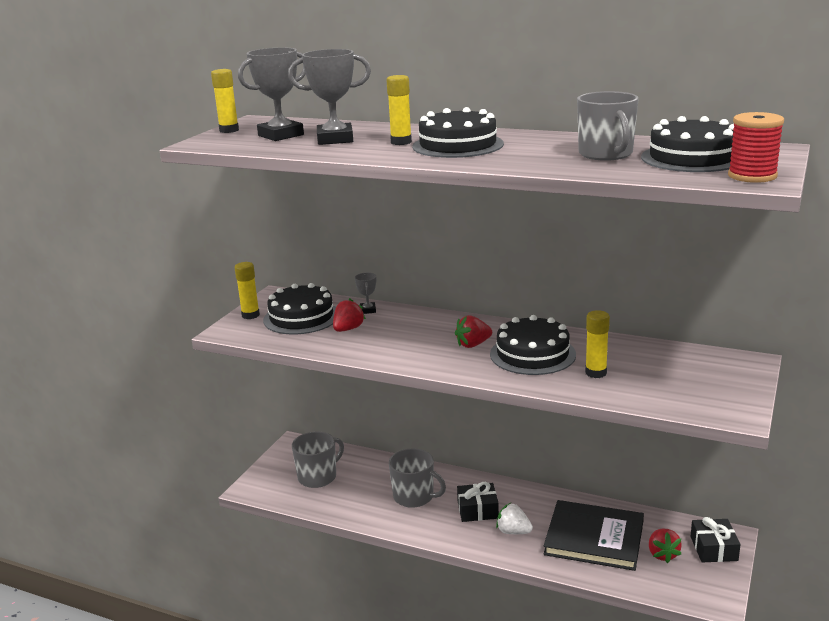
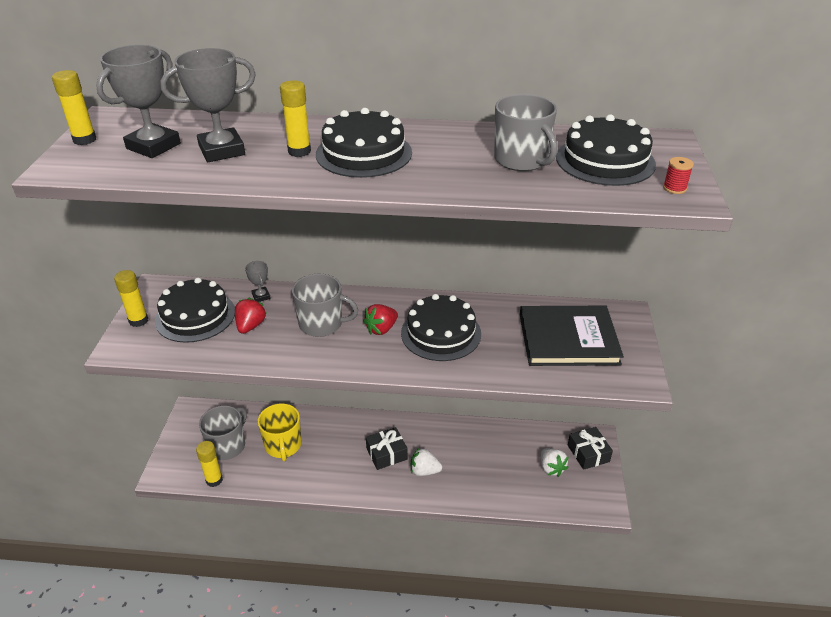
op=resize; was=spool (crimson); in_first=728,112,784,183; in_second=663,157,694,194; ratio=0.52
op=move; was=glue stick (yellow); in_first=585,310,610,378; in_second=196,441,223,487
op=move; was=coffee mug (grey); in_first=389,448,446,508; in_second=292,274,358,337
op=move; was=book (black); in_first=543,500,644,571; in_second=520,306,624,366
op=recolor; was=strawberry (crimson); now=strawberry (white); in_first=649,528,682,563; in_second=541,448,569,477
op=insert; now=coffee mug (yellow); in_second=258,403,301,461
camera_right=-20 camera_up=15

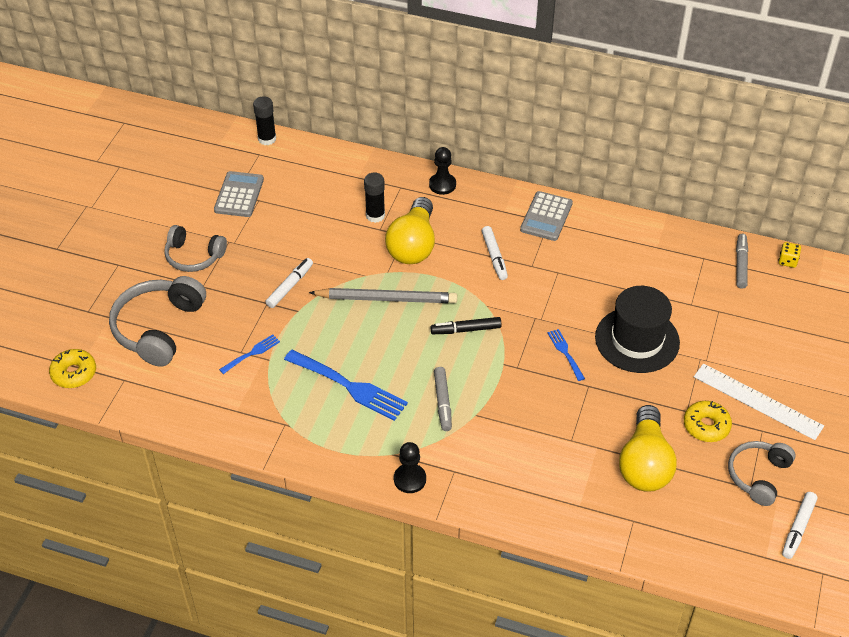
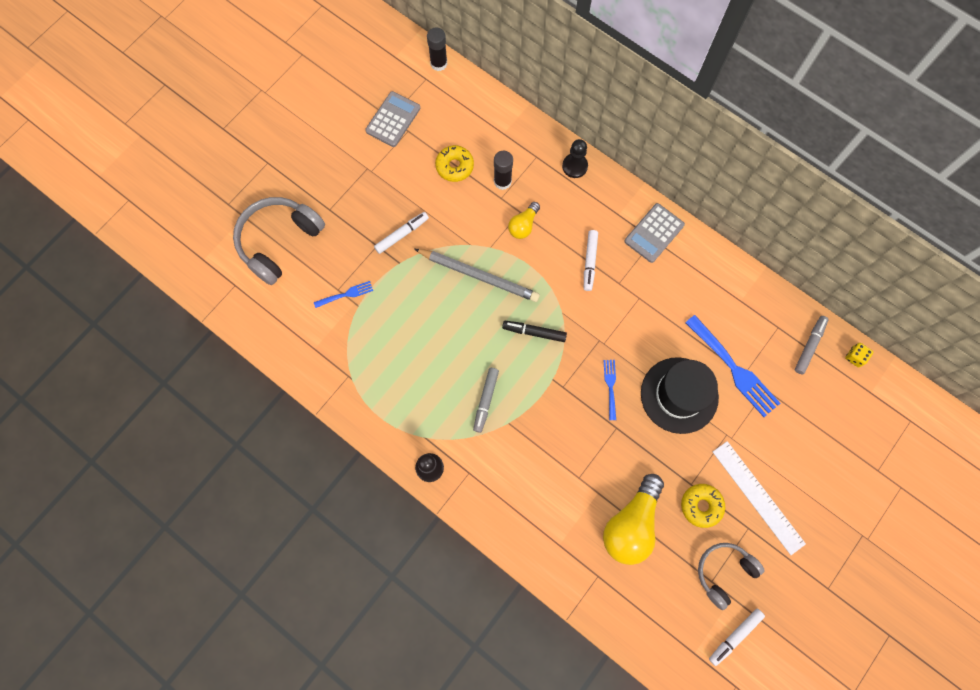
op=resize; was=lightbulb (yellow); in_first=385,197,435,264; in_second=508,202,540,239; ratio=0.53
op=delete; was=headphones (grey); in_first=164,225,227,272
op=move; was=doughnut (yellow); in_first=49,349,96,388; in_second=435,145,474,182
op=move; was=table fork (royal blue); in_first=284,350,408,421; in_second=685,315,780,417
camera_right=20 camera_up=25

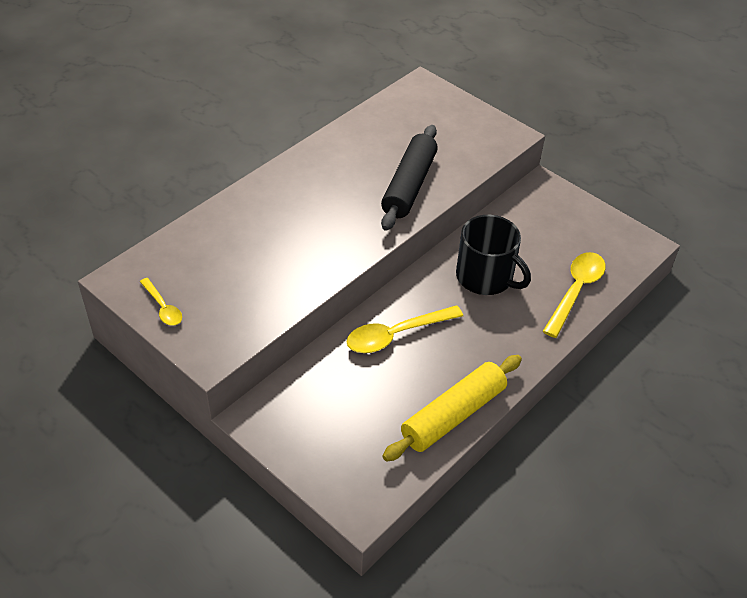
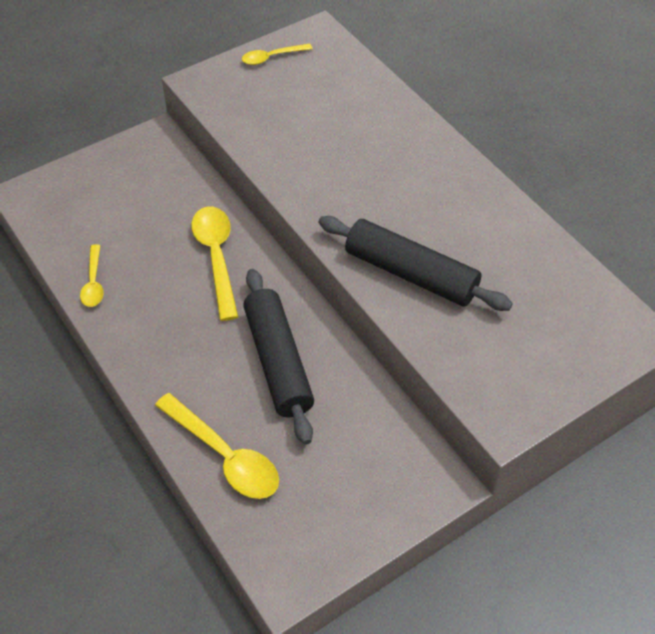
op=replace; was=coffee mug (black); now=rolling pin (black); in_first=456,215,531,295; in_second=243,269,314,445
op=replace; was=rolling pin (yellow); now=spoon (yellow); in_first=382,355,522,462; in_second=80,244,104,307
camera_right=105 camera_up=5

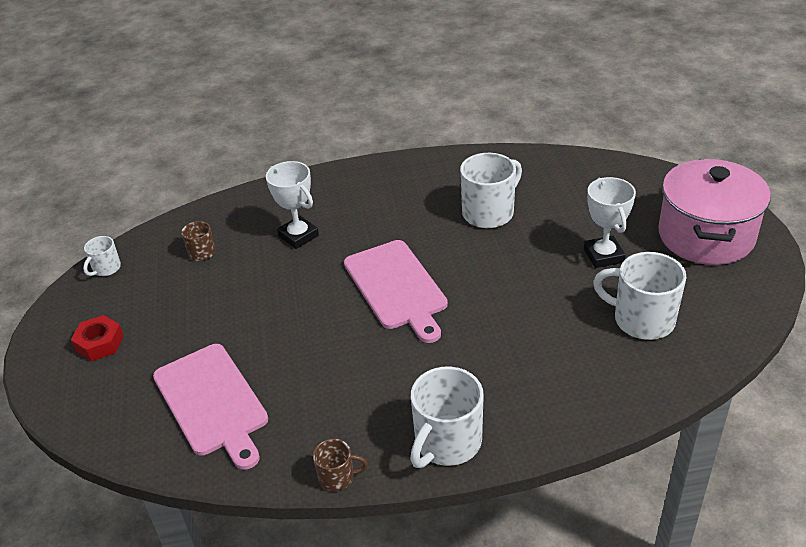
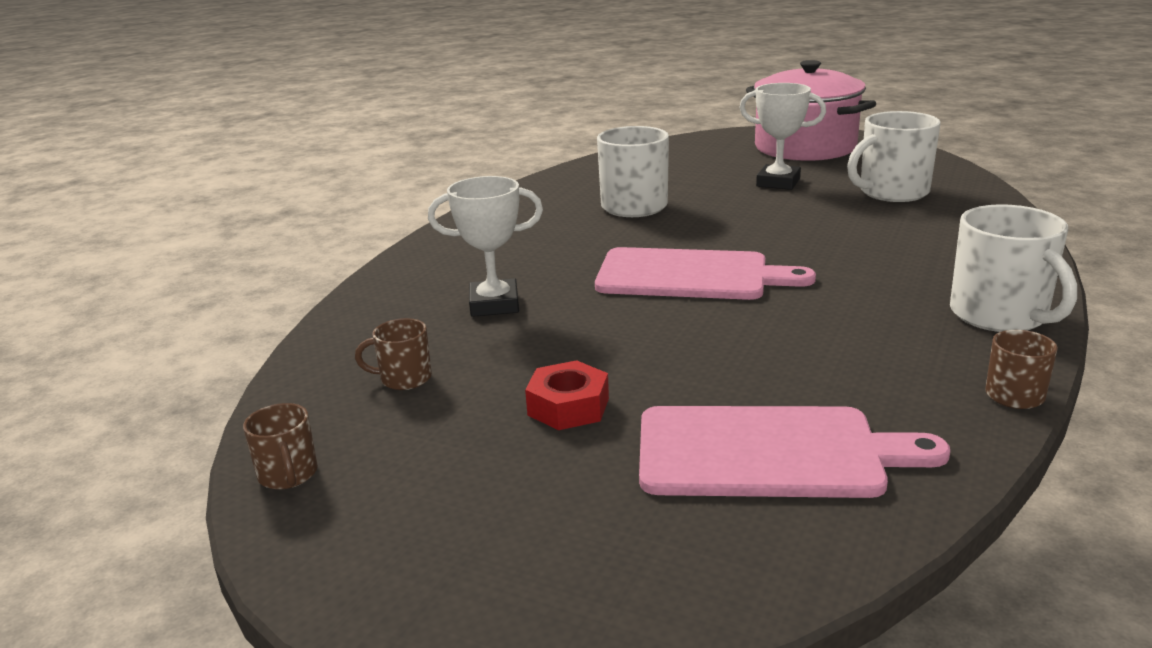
op=recolor; was=coffee mug (white); now=coffee mug (brown); in_first=83,236,121,276; in_second=243,403,318,490
op=move; was=hex nut (crimson); in_first=71,315,124,361; in_second=525,360,609,430
camera_right=-55 camera_up=-15

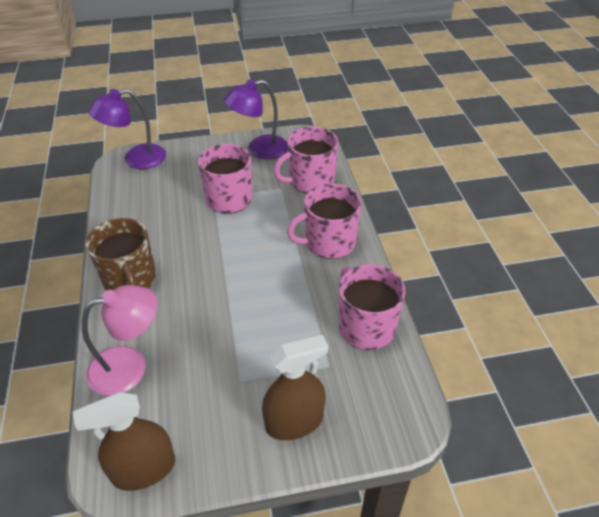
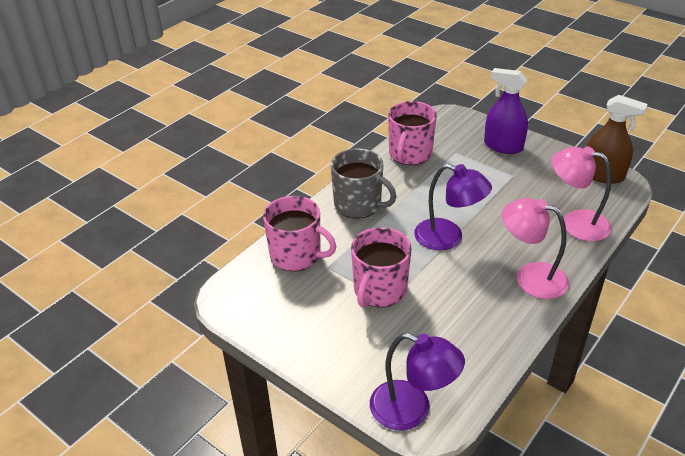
op=move; was=lamp (violet); in_first=224,79,288,160; in_second=414,164,492,251
op=recolor; was=coffee mug (rose-pink); now=coffee mug (grey); in_first=287,184,361,259; in_second=331,148,396,219
op=replace; was=coffee mug (brown); now=lamp (rose-pink); in_first=86,218,156,291; in_second=502,198,569,299
op=recolor; was=sprayer (brown); now=sprayer (violet); in_first=262,335,328,440; in_second=484,68,528,154
camera_right=-130 camera_up=-5

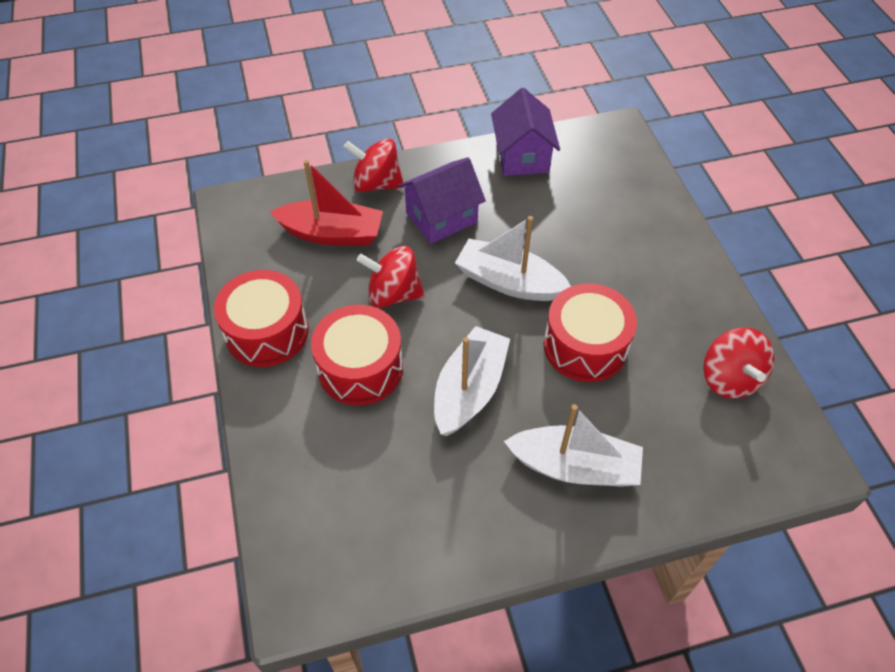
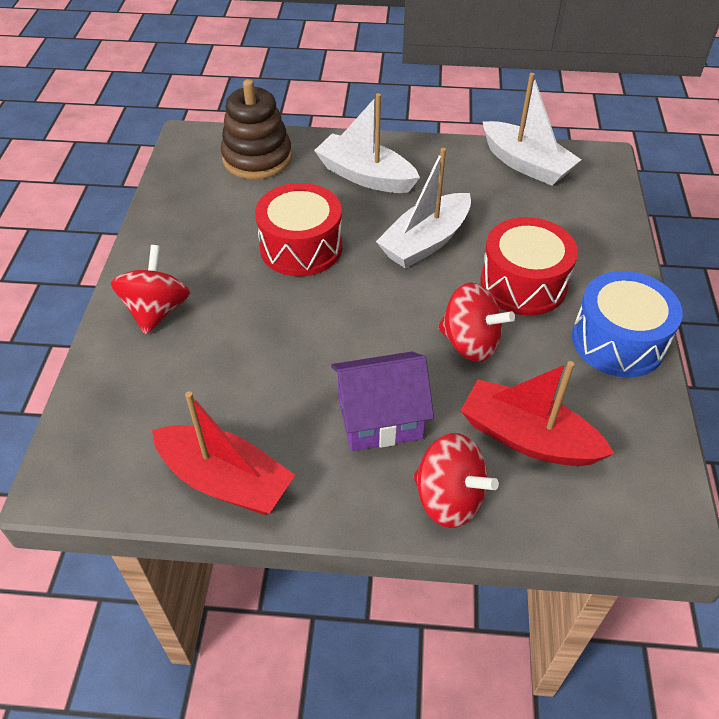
op=replace; was=cottage (violet); now=toy boat (crimson); in_first=491,88,560,176; in_second=152,391,295,515
op=move; was=toy boat (white); in_first=455,216,571,301; in_second=482,73,581,186
op=recolor; was=snare drum (crimson); now=snare drum (royal blue); in_first=214,270,309,367; in_second=572,271,683,377
op=move; was=toy top (crimson); in_first=703,327,774,399; in_second=111,245,190,335
op=insert; now=stacking rings (brown); in_second=221,79,292,179
camera_right=-160 camera_up=-5

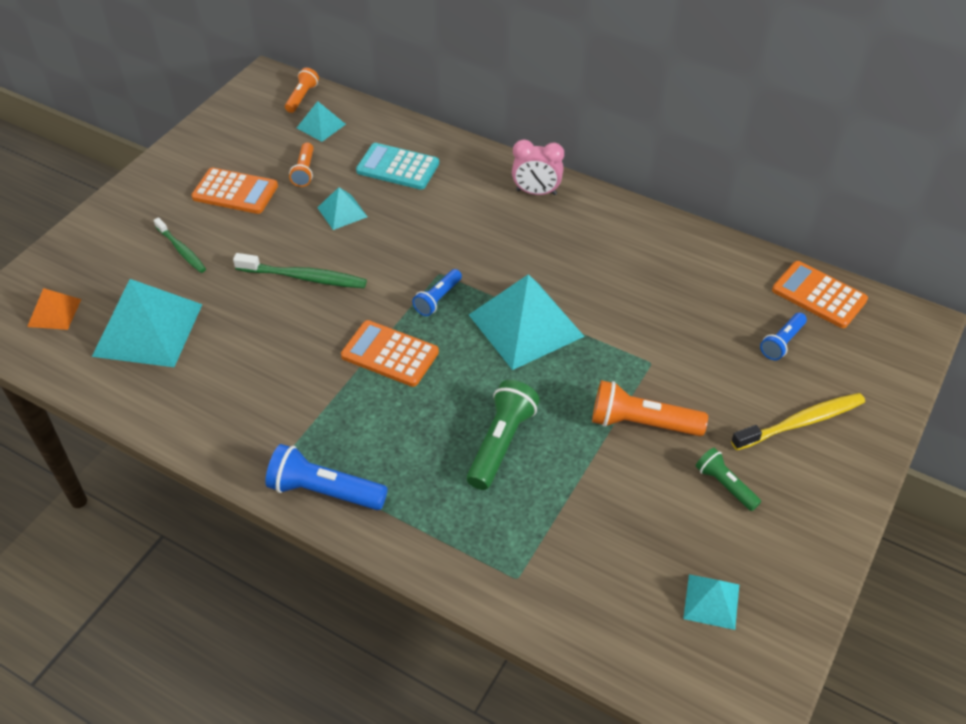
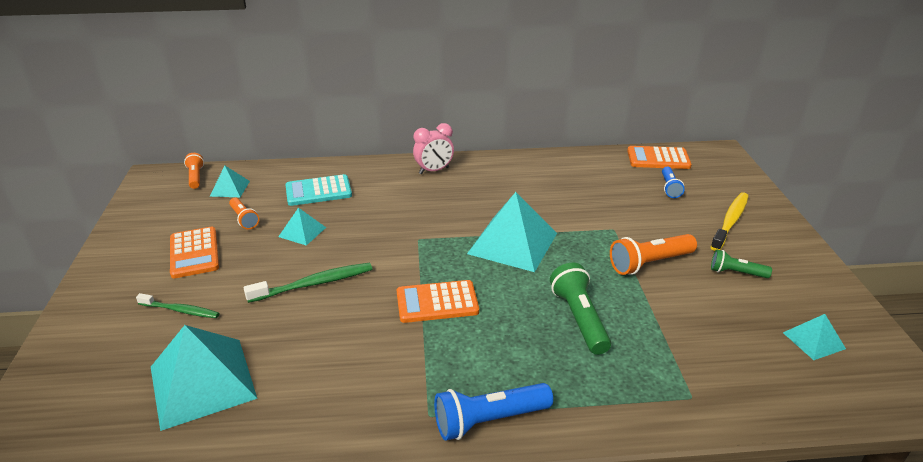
op=rotate; was=pocket calculator (orange-coloured); in_first=191,167,278,214; in_second=170,227,219,278; clockwise=90
op=delete; was=torch (royal blue); in_first=412,269,462,316
op=delete; was=solid pyramid (orange-coloured); in_first=27,288,81,330
camera_right=-35 camera_up=-15

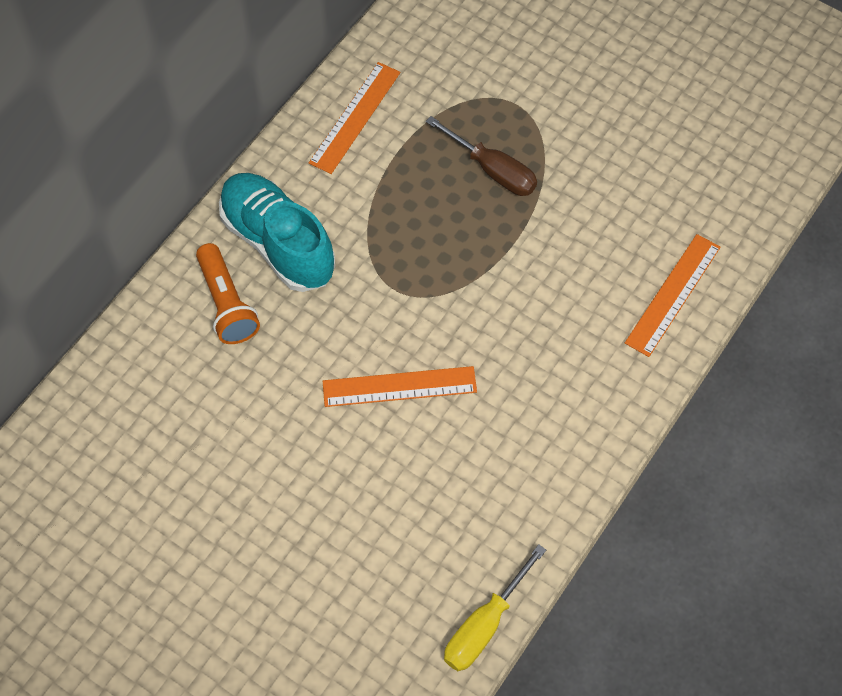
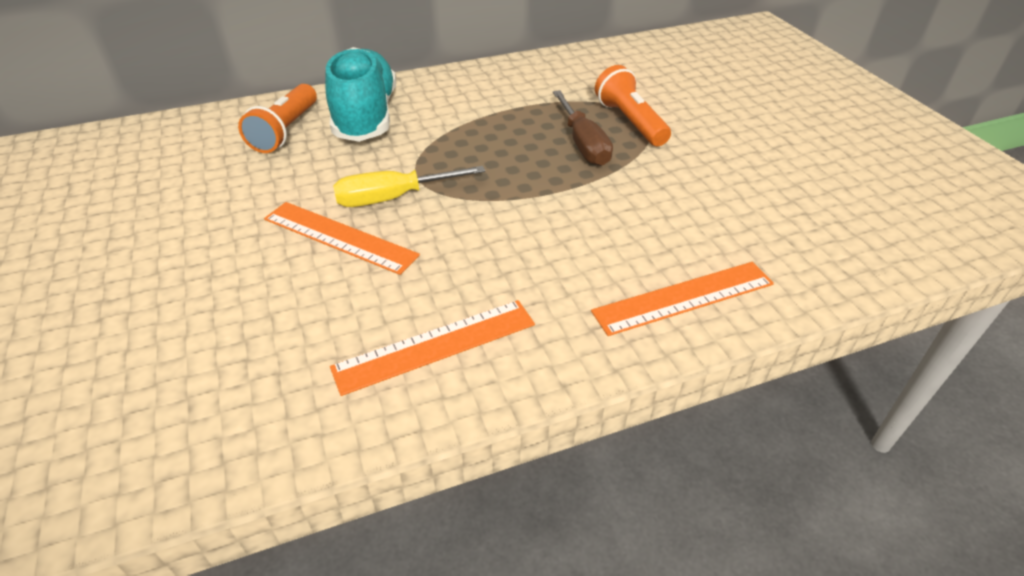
op=move; was=straightedge (orange-coloured); in_first=309,62,400,174; in_second=330,300,535,396
op=move; was=screwdriver (yellow); in_first=444,544,546,671; in_second=333,166,485,207
op=insert; now=torch (orange-coloured); in_second=595,65,671,146
camera_right=35 camera_up=-20

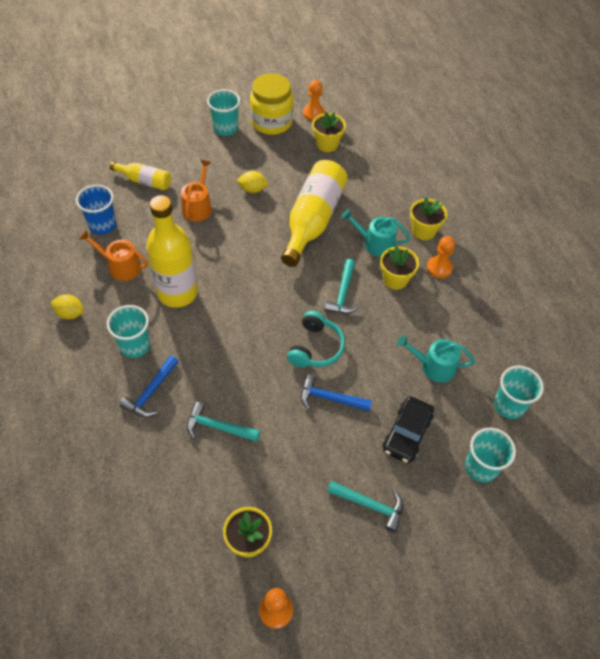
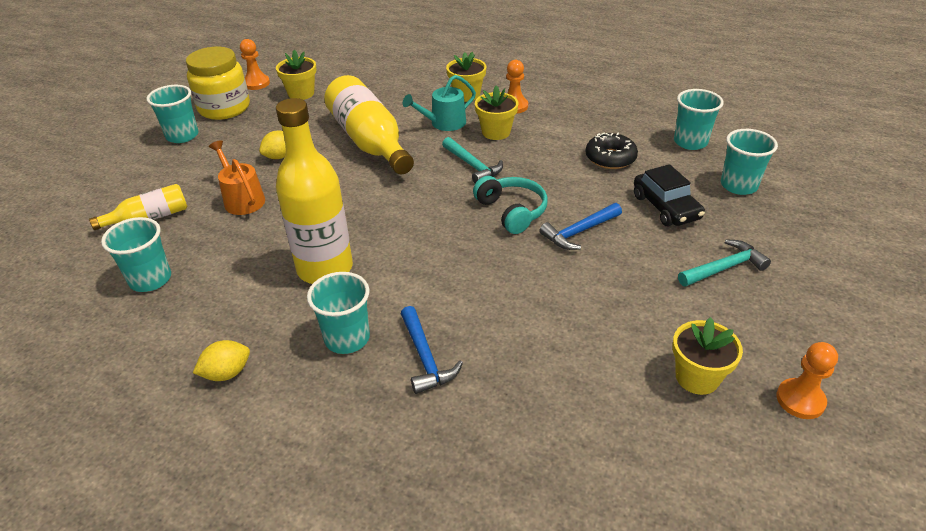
op=recolor; was=cup (royal blue); now=cup (aqua); in_first=76,185,116,235; in_second=101,217,171,292
op=delete; was=watering can (orange-coloured); in_first=79,230,148,281
op=replace; was=watering can (aqua); now=doughnut (black); in_first=397,335,475,382; in_second=585,133,638,169
op=delete; was=claw hammer (aqua); in_first=187,402,260,442
camera_right=-45 camera_up=-15

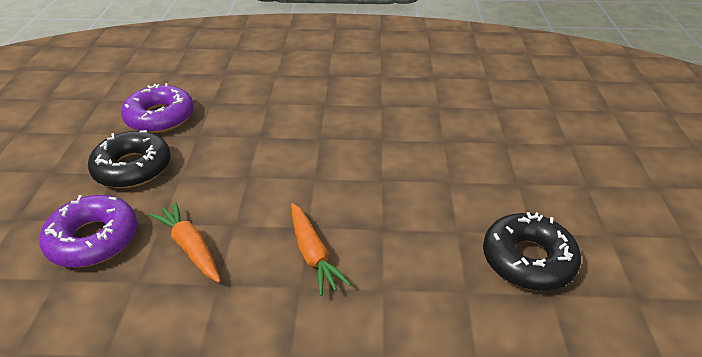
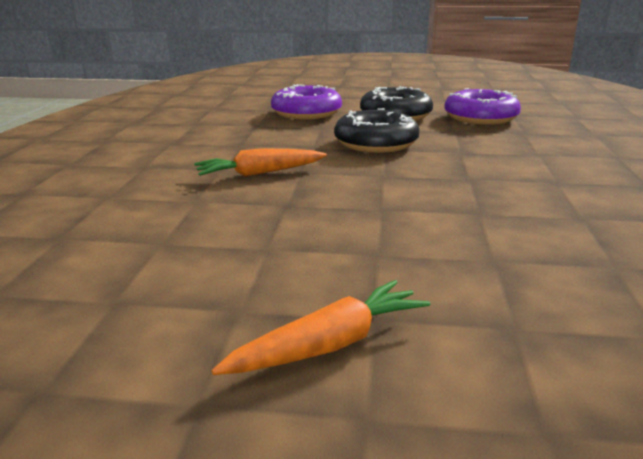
op=move; was=toy carrot (orange-coloured); in_first=149,202,221,283; in_second=212,280,430,375
op=move; was=doughnut (black); in_first=483,212,581,291; in_second=334,108,419,153
camera_right=95 camera_up=-15

